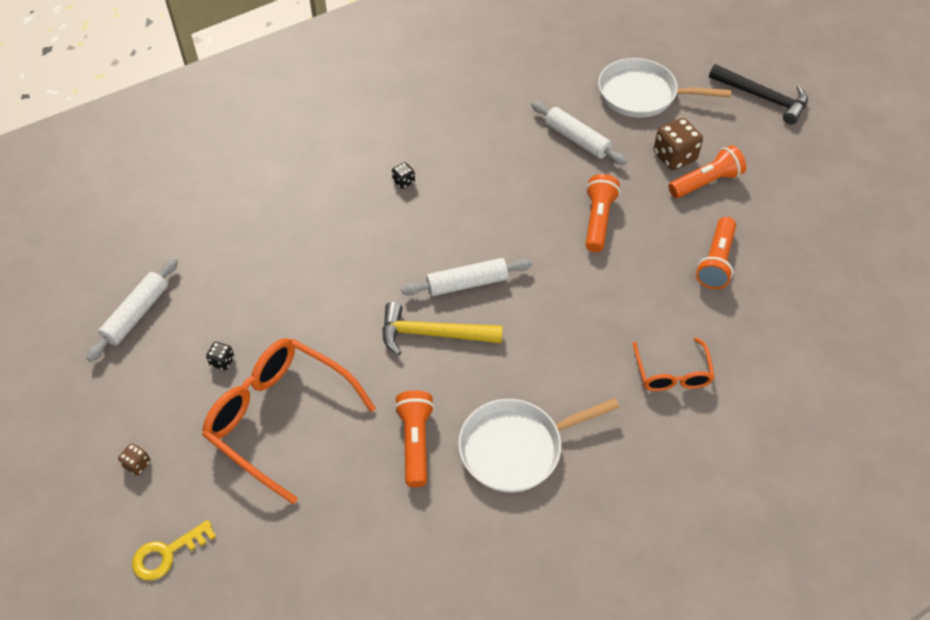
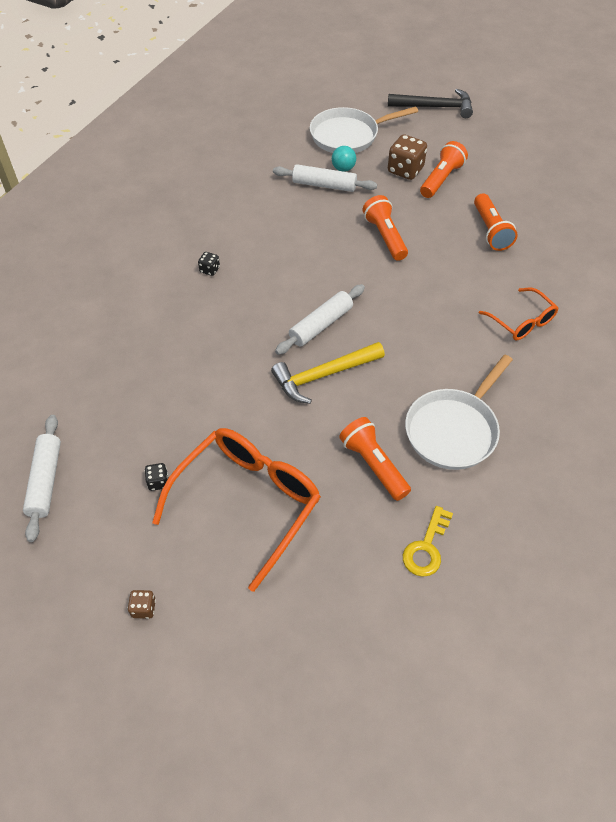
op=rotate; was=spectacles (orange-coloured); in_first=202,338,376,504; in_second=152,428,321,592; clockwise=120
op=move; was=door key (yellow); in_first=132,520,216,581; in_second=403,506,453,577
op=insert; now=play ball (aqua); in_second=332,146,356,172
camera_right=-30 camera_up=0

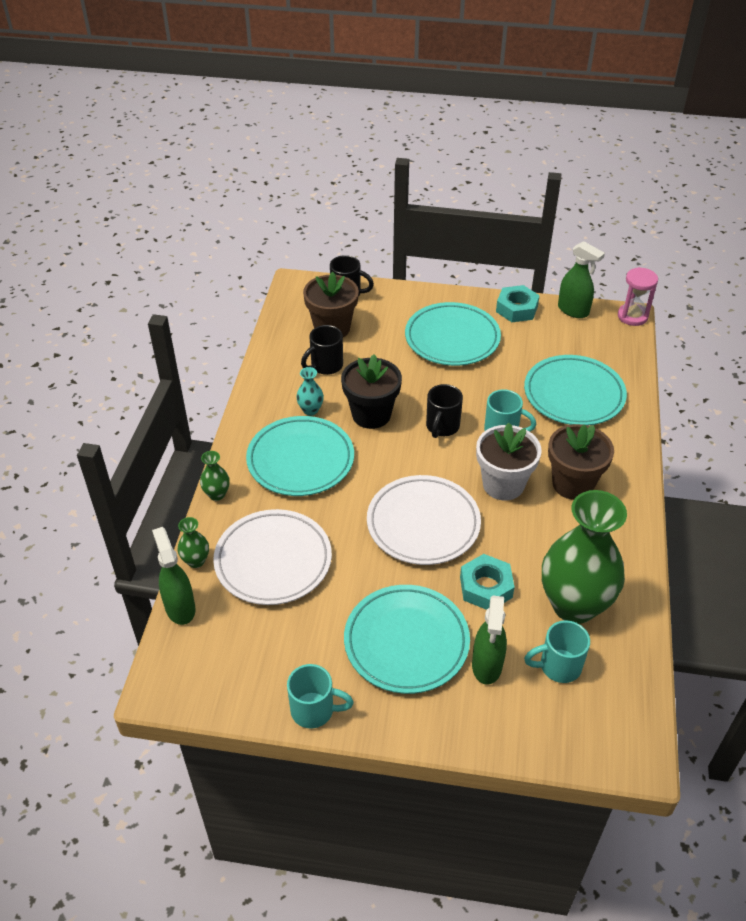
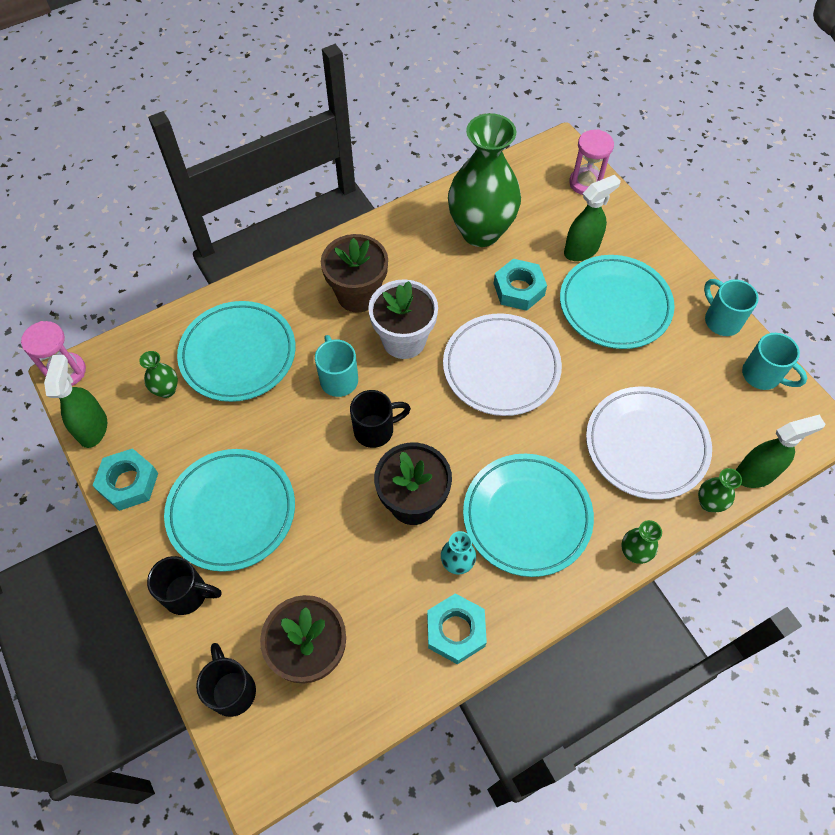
op=move; was=coffee mug (black); in_first=301,325,343,375; in_second=147,556,222,615
op=rotate; was=sprayer (leaf-green); in_first=152,527,196,625; in_second=736,415,825,488; clockwise=-135
op=move; was=coffee mug (aqua); in_first=524,620,590,683; in_second=742,333,807,390
op=insert; now=hourglass (rose-pink); in_second=569,129,614,195
op=insert; now=flower vase (leaf-green); in_second=139,351,178,398
op=insert; now=hex nut (aqua); in_second=427,593,487,665
camera_right=-130 camera_up=15

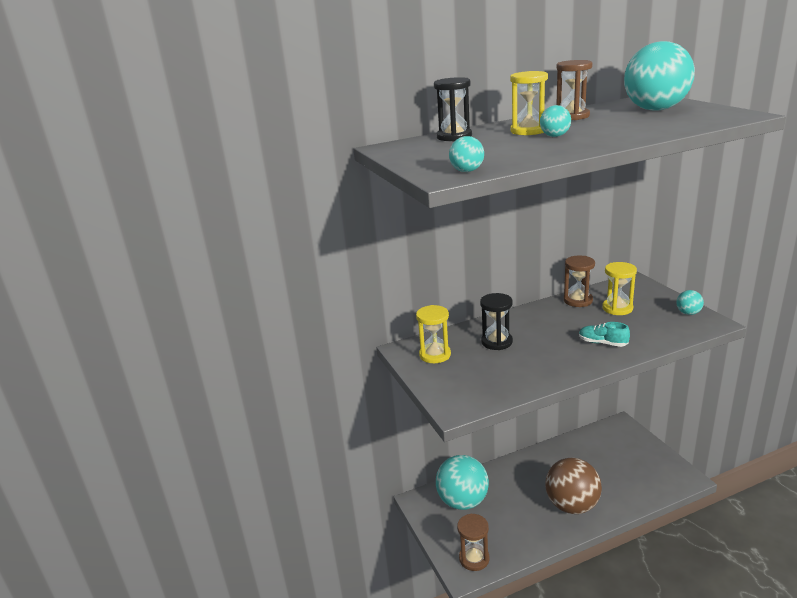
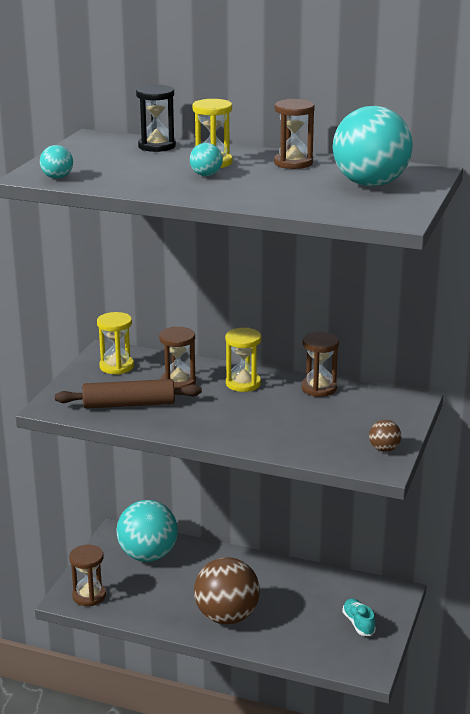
op=move; was=hourglass (yellow); in_first=602,262,637,315; in_second=225,328,261,392
op=recolor; was=play ball (aqua); now=play ball (brown); in_first=676,290,704,315; in_second=369,420,401,452
op=recolor; was=hourglass (black); now=hourglass (brown); in_first=480,293,513,350; in_second=159,327,196,388
op=move; was=shoe (aqua); in_first=579,322,630,347; in_second=342,599,376,636
op=insert; now=rolling pin (brown); in_second=55,379,202,409
camera_right=40 camera_up=0

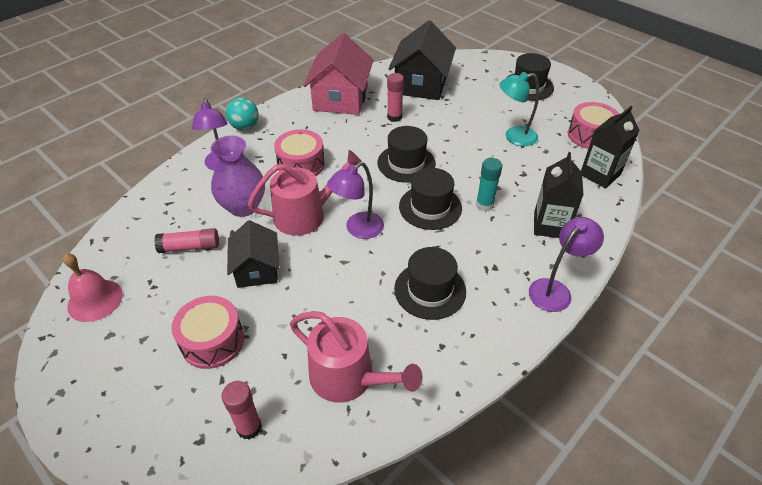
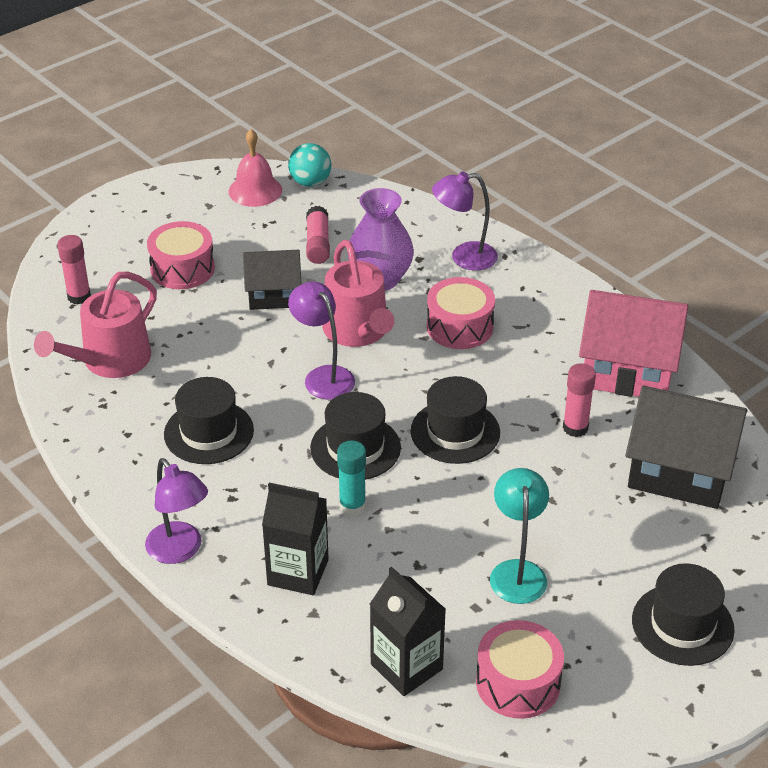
op=move; was=play ball (aqua); in_first=226,98,259,130; in_second=288,143,331,187
camera_right=95 camera_up=-5

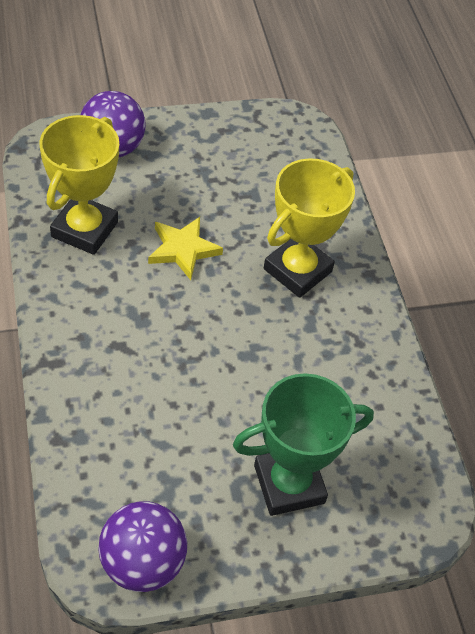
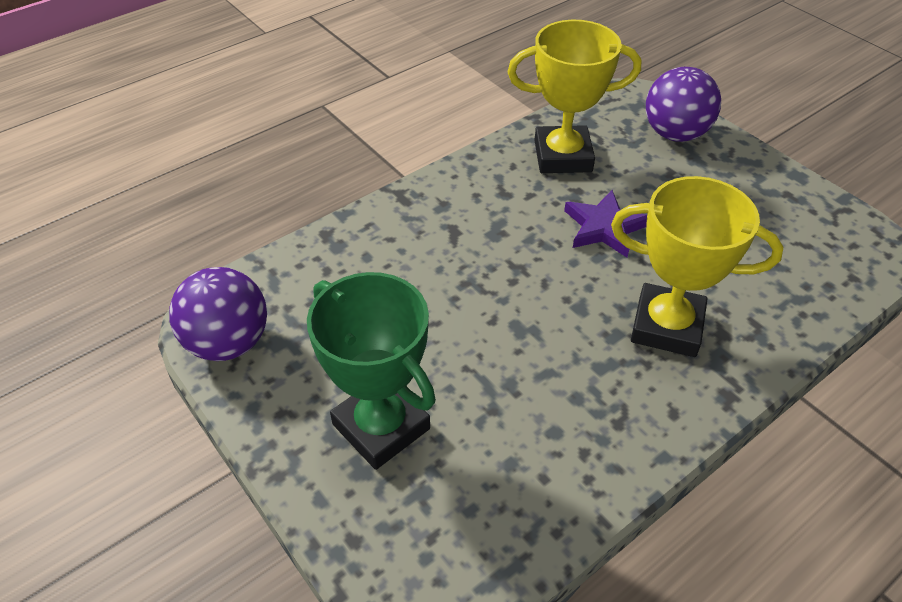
op=recolor; was=star shape (yellow); now=star shape (violet); in_first=148,217,223,280; in_second=564,190,647,257
camera_right=70 camera_up=-5

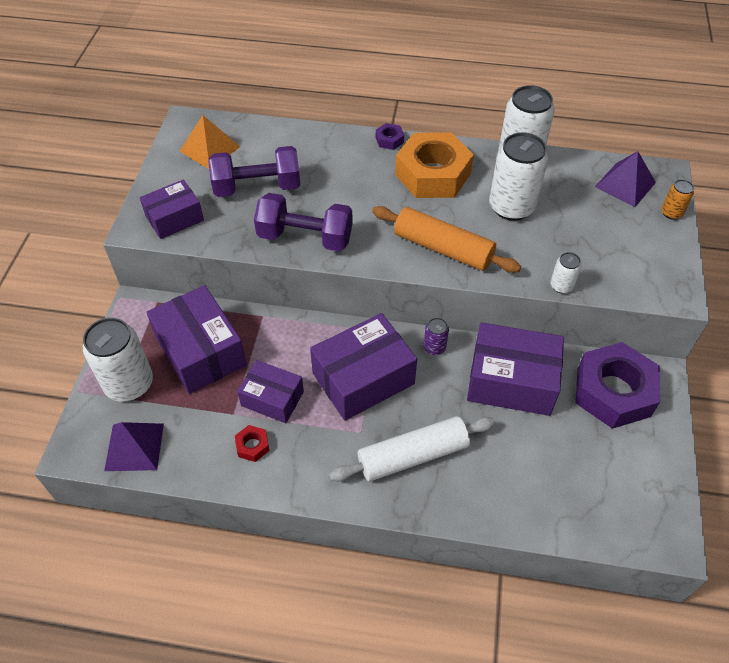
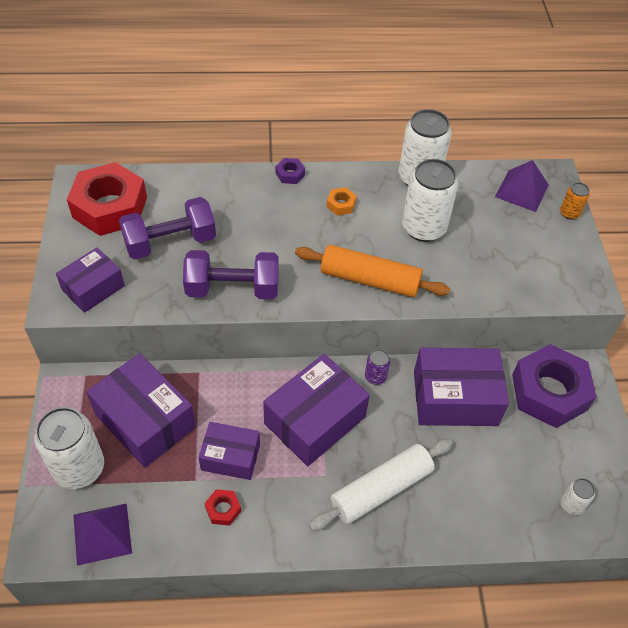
op=replace; was=solid pyramid (orange-coloured); now=hex nut (crimson); in_first=180,115,240,169; in_second=67,162,147,236
op=resize; was=hex nut (orange-coloured); in_first=395,132,474,198; in_second=327,187,356,215; ratio=0.4
op=move; was=soda can (white); in_first=550,252,582,294; in_second=560,478,595,515
camera_right=-15 camera_up=0

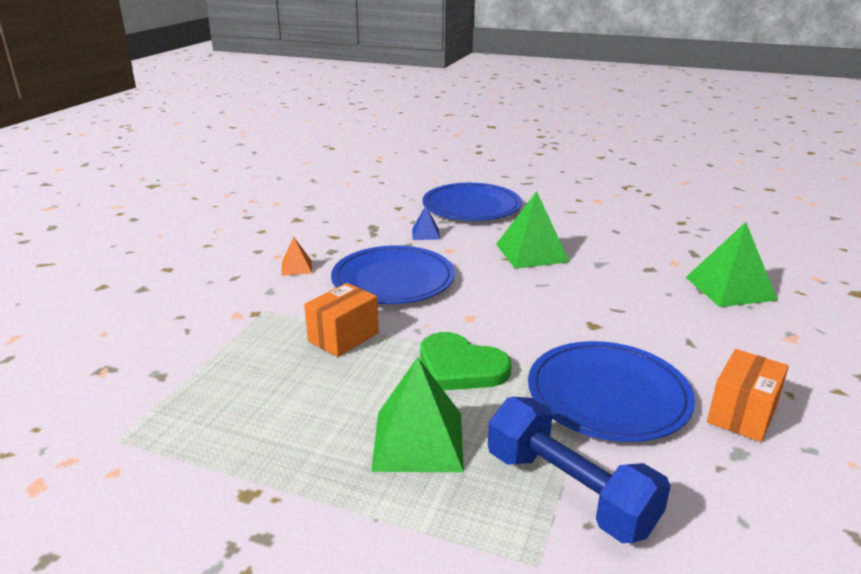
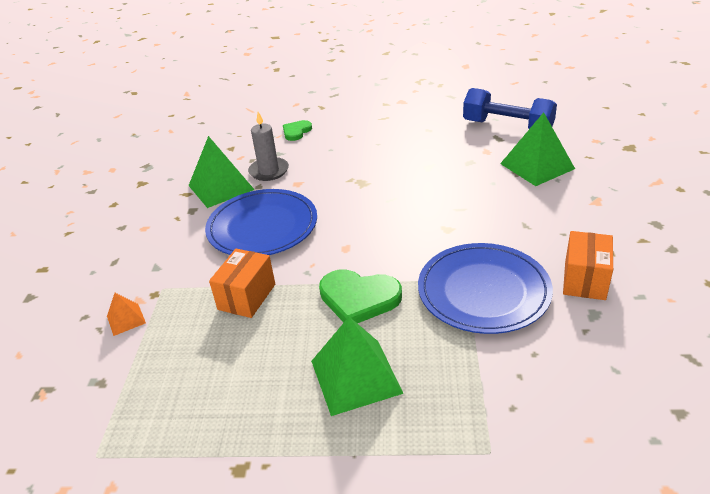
op=replace; was=dinner plate (royal blue); now=love heart (leaf-green); in_first=422,183,522,221; in_second=283,120,312,141
op=move; was=solid pyramid (leaf-green); in_first=496,191,570,269; in_second=188,136,255,208
op=replace; was=solid pyramid (royal blue); now=pillar candle (grey); in_first=412,206,440,240; in_second=248,112,289,181
op=move; was=solid pyramid (orange-coloured); in_first=282,237,312,276; in_second=107,293,146,336
op=move; was=hand weight (royal blue); in_first=488,397,671,543; in_second=463,88,557,129
camera_right=-15 camera_up=10

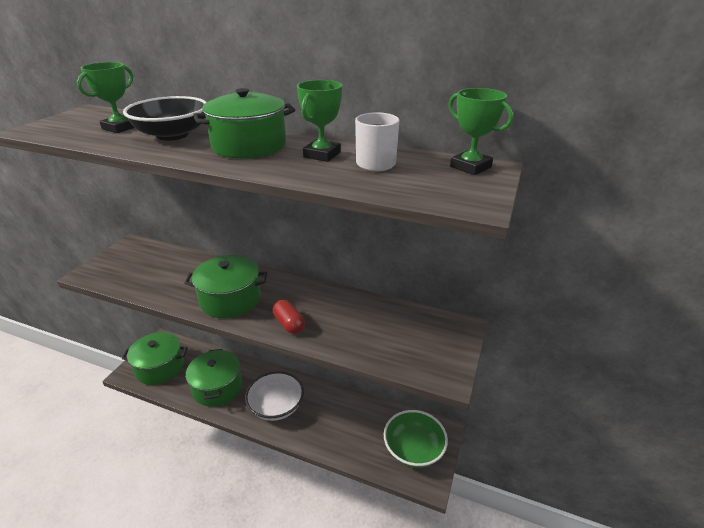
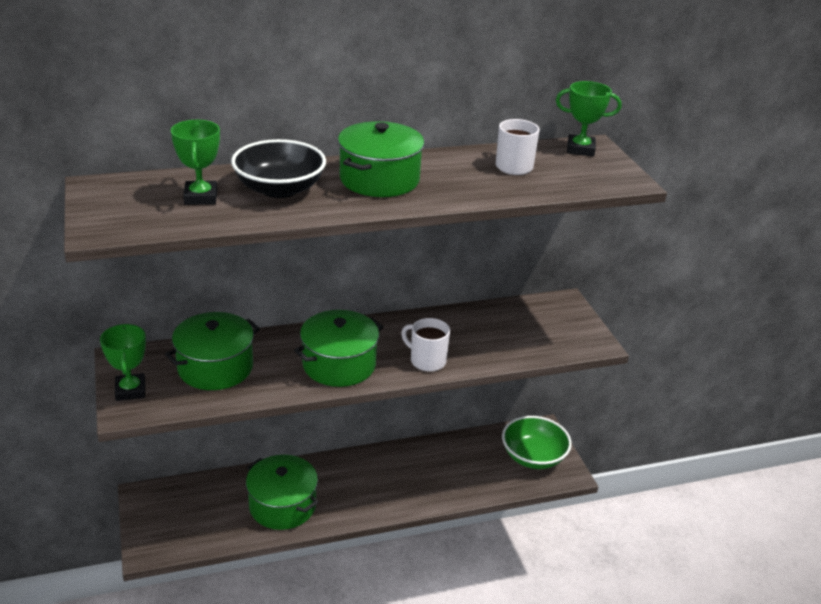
op=move; was=prize cup (leaf-green); in_first=297,80,342,162; in_second=100,324,146,401
op=replace; was=capsule (crimson); now=coffee mug (white); in_first=273,300,305,334; in_second=401,318,450,372
op=move; was=cooking pot (leaf-green); in_first=122,332,187,385; in_second=165,312,260,390
op=delete; was=bowl (white); in_first=245,371,304,421
camera_right=-40 camera_up=0

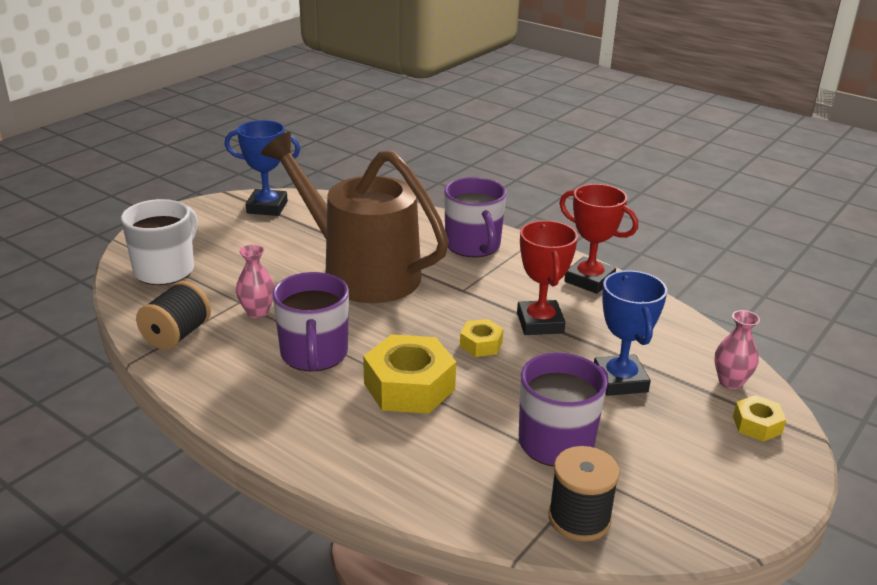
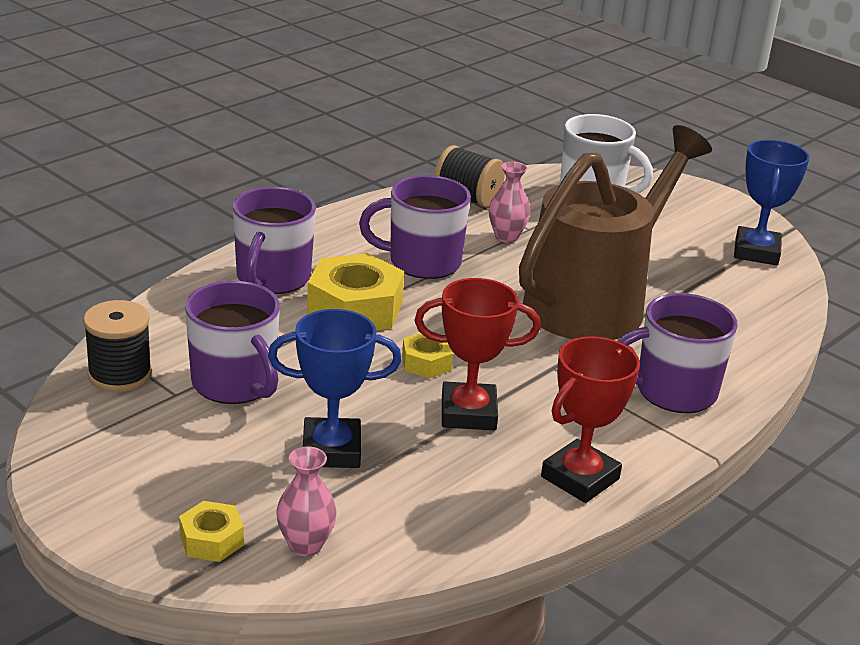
op=insert; now=coffee mug (violet); in_second=233,187,316,294
camera_right=95 camera_up=0

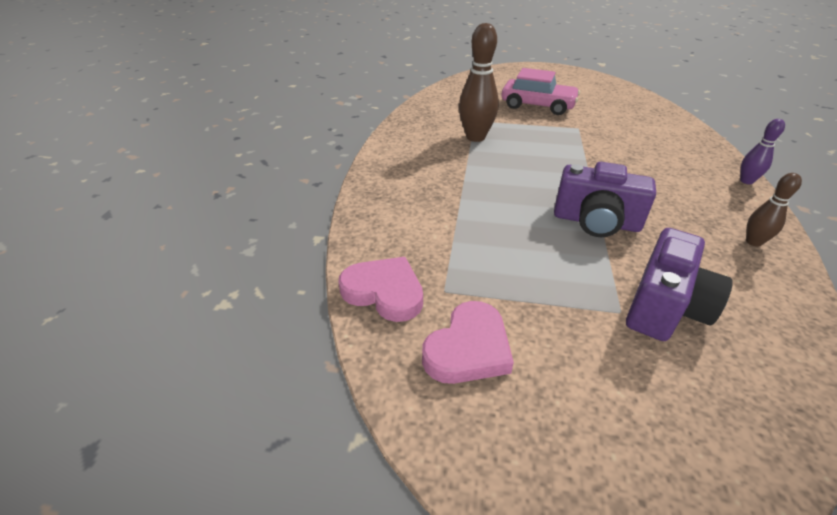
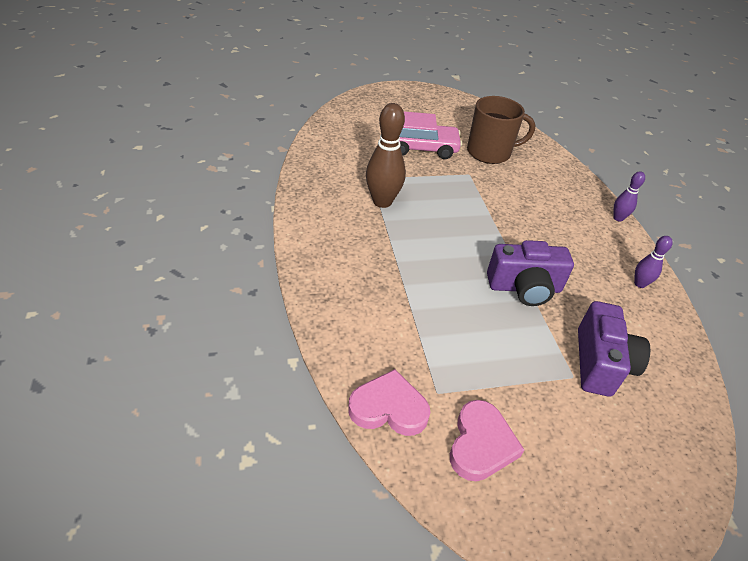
op=recolor; was=bowling pin (brown); now=bowling pin (violet); in_first=746,173,802,247; in_second=634,236,673,288
op=insert; now=coffee mug (brown); in_second=467,96,536,164
camera_right=-25 camera_up=5

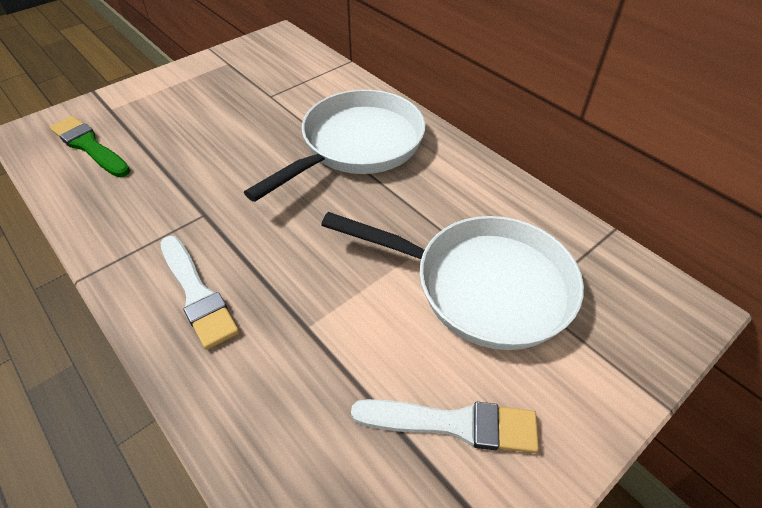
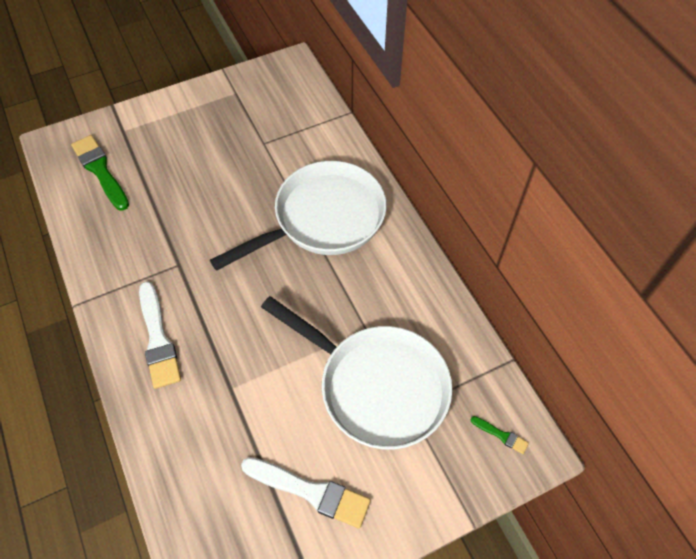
op=insert; now=paintbrush (leaf-green); in_second=470,416,529,454
camera_right=15 camera_up=10

